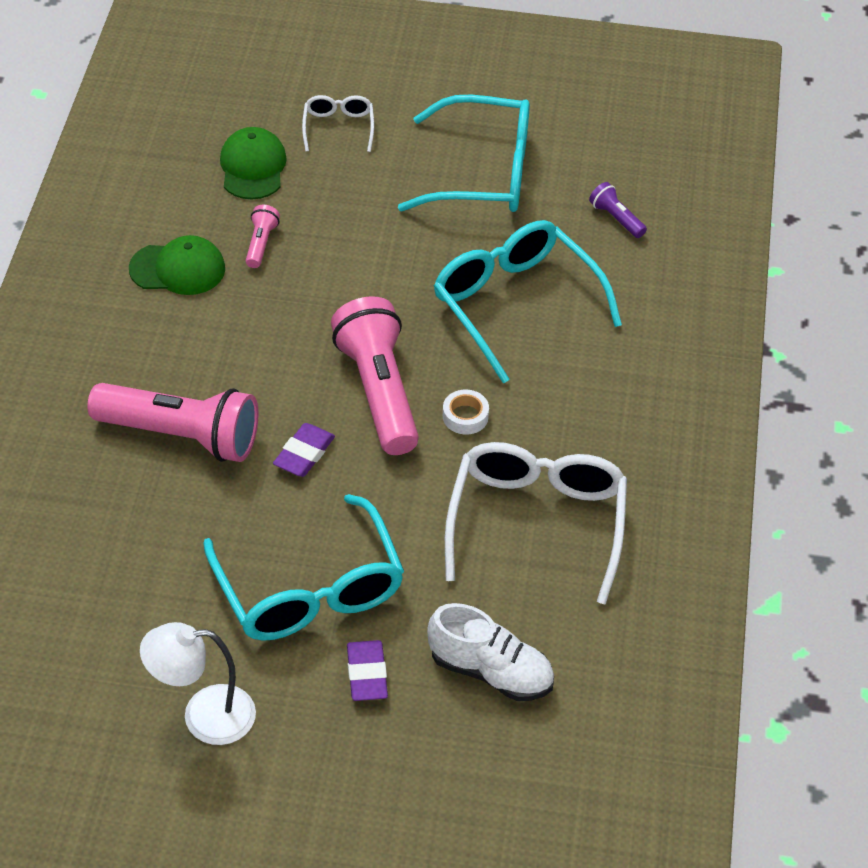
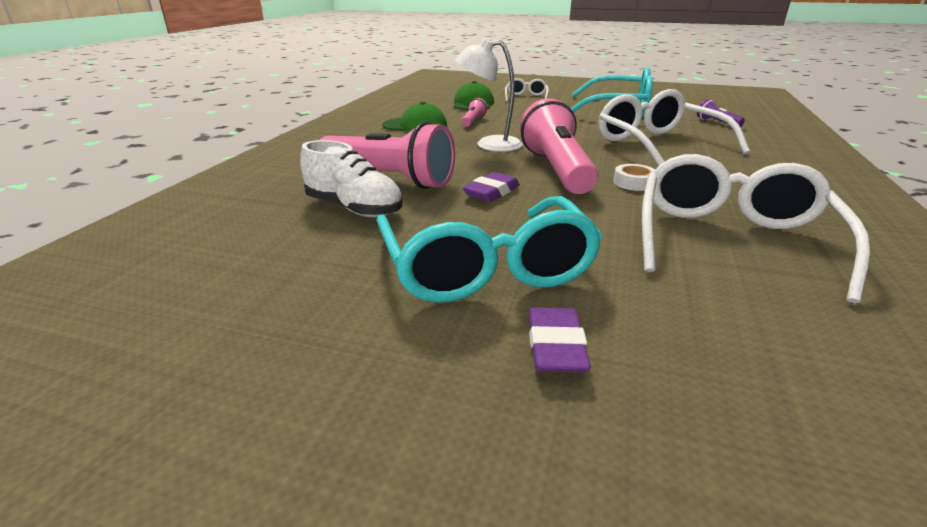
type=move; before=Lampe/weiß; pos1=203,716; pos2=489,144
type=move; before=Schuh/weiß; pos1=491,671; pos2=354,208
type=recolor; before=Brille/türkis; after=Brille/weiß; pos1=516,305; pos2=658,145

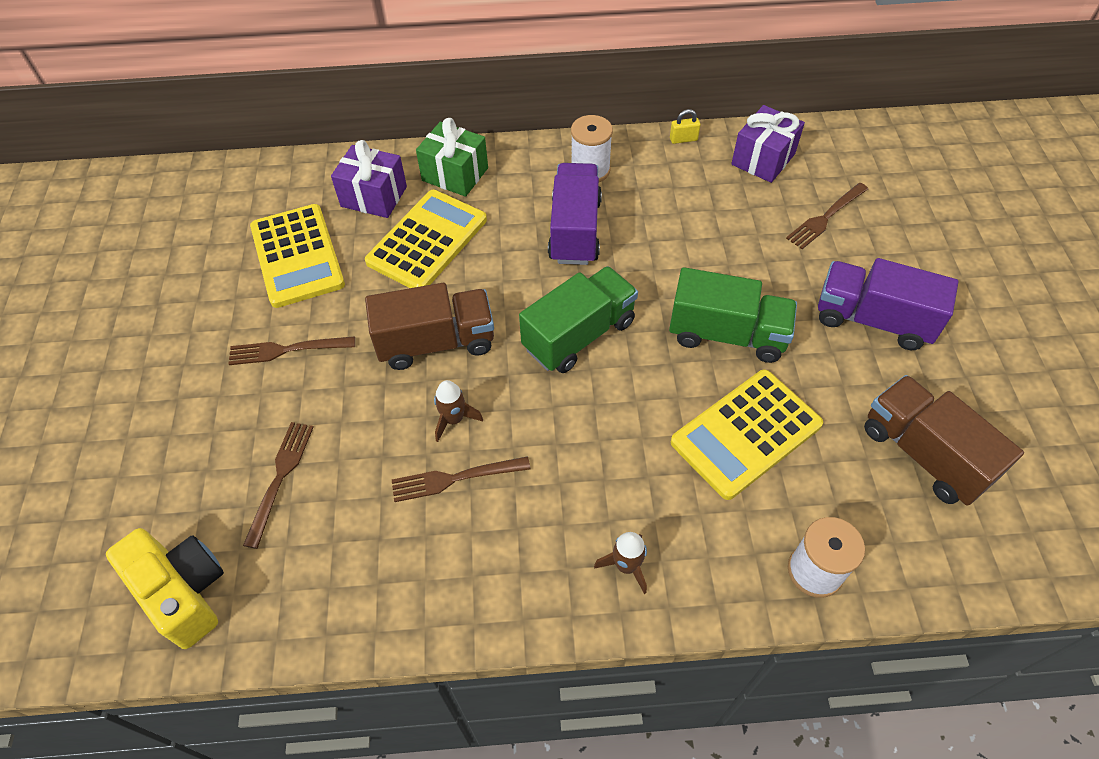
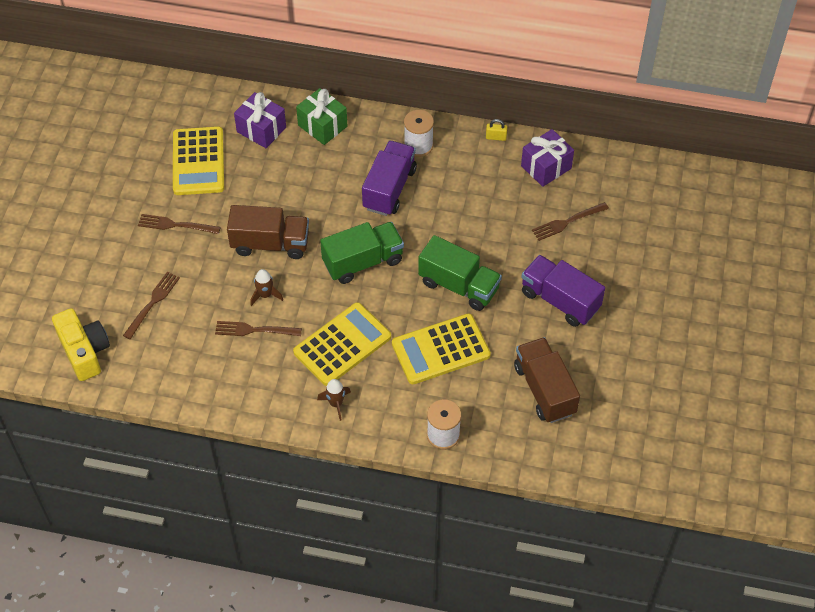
type=move; before=Taschenrechner/gelb; pos1=427,241; pos2=342,344

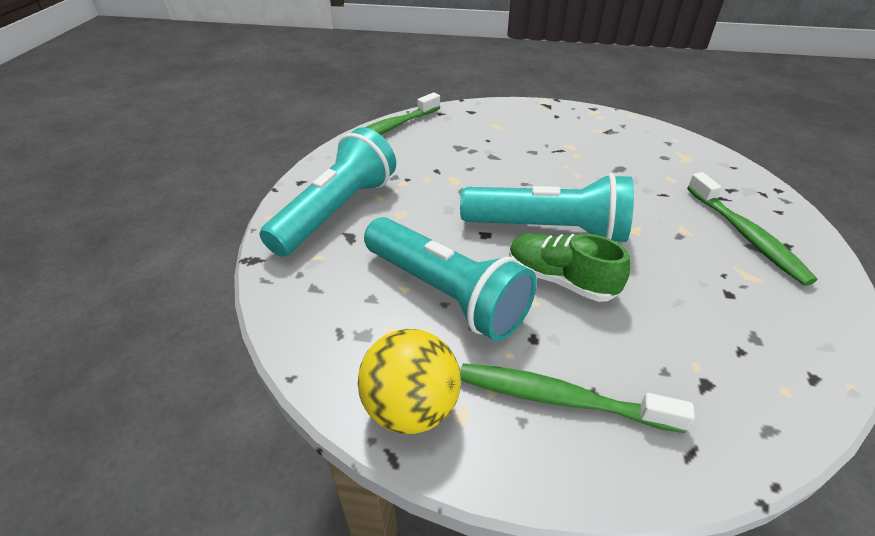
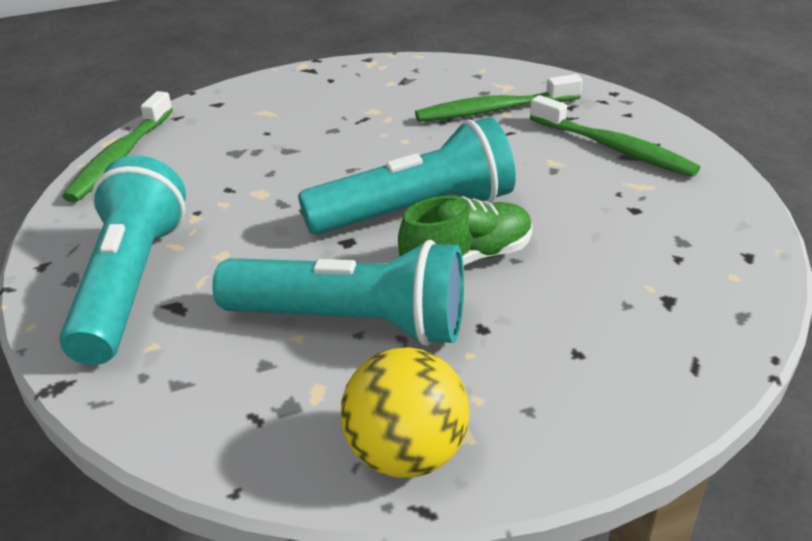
type=move; before=Zahnbürste/grün; pos1=560,398; pos2=493,110
type=rotate; before=Schuh/grün; pos1=560,280; pos2=467,258; turn=150

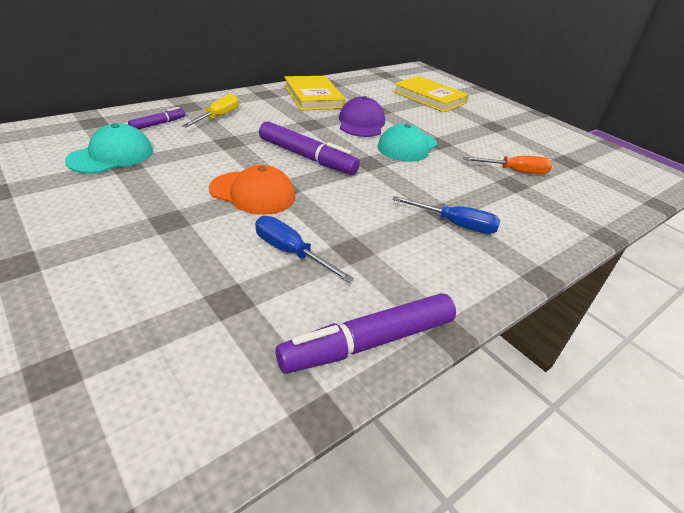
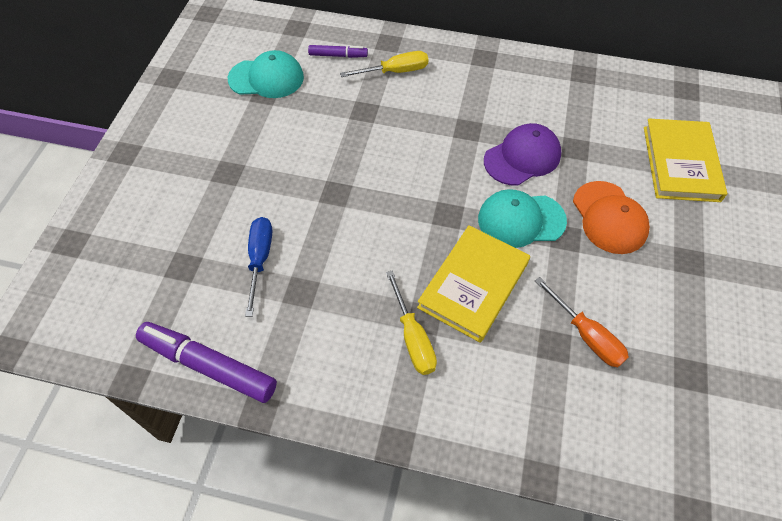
type=delete; before=Filzstift/lila; pos1=307,157
type=move; before=Kappe/orange; pos1=252,193; pos2=609,217
type=move; before=Buch/gelb; pos1=313,96; pos2=473,285
type=recolor; before=Schraubenzieher/blau; after=Schraubenzieher/gelb; pos1=455,224; pos2=413,337

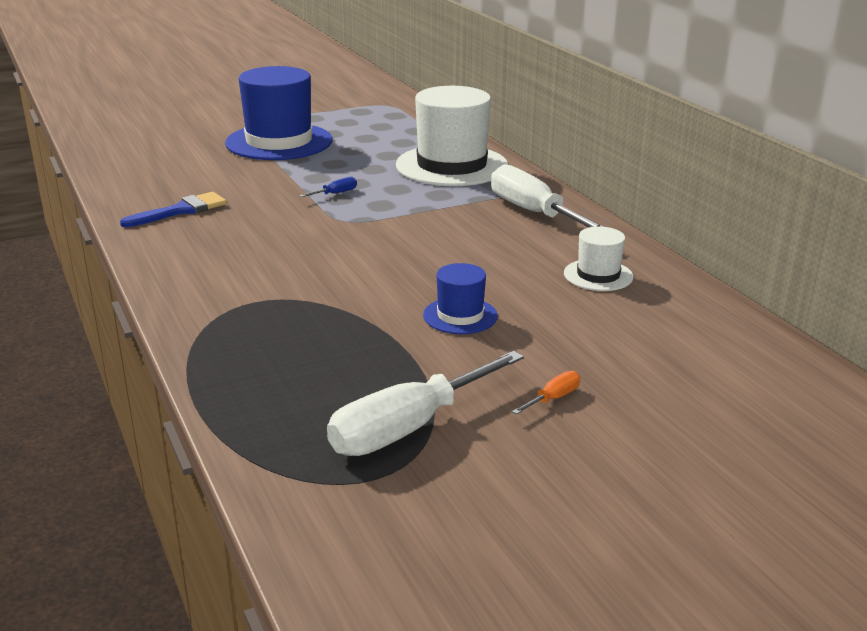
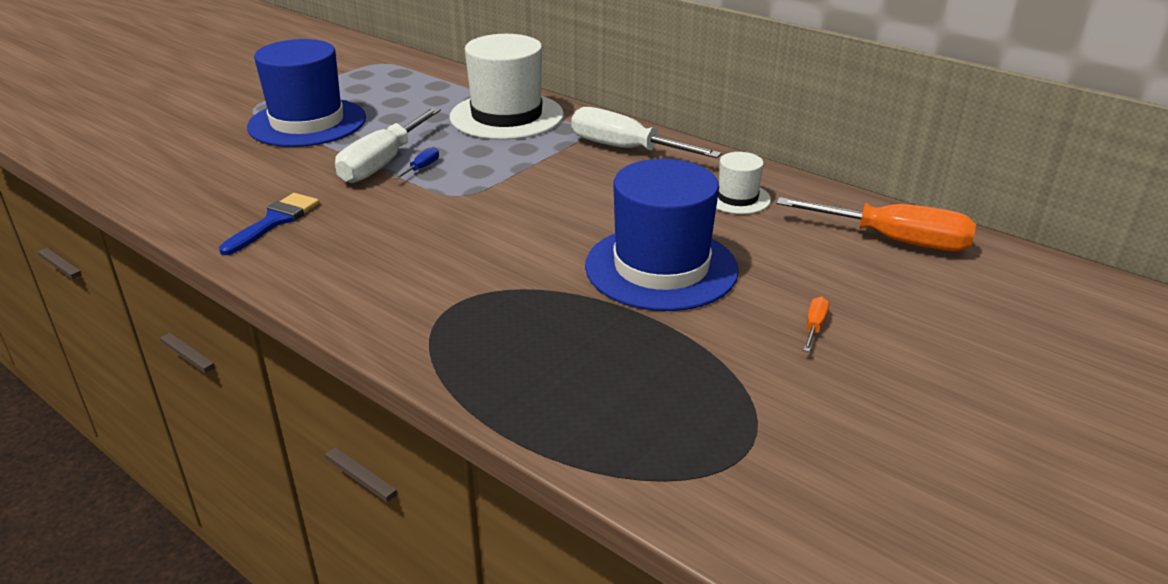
type=insert; after=Schraubenzieher/orange; pos2=894,241
type=move; before=Schraubenzieher/weiß; pos1=408,428; pos2=382,163
type=resize; before=Hut/blau; pos1=460,316; pos2=661,268; scale=2.06

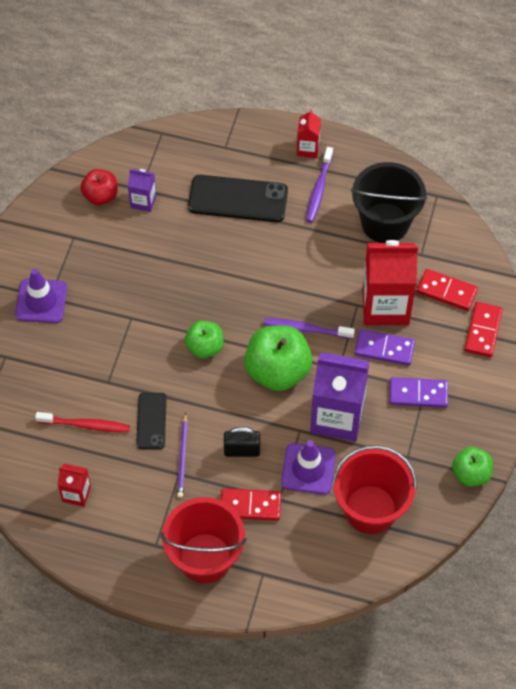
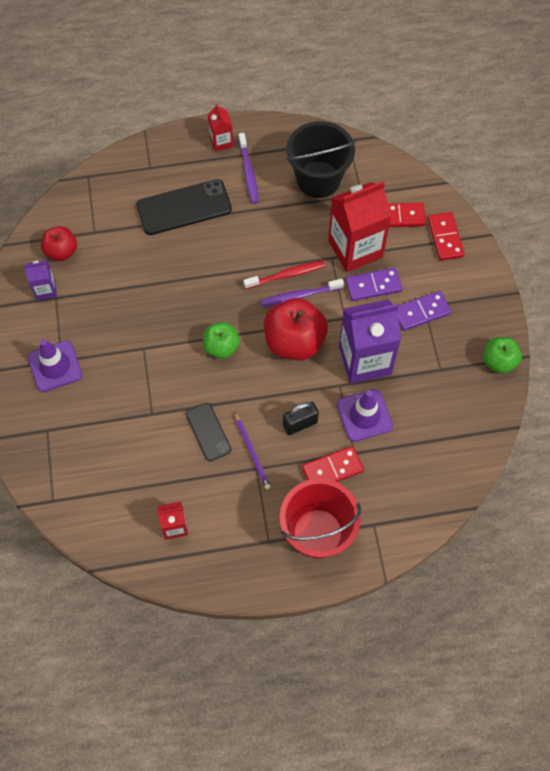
type=delete; before=Eimer/rot; pos1=370,509
type=move; before=Zahnbürste/rot; pos1=85,425; pos2=286,275
type=move; before=Getränkekarton/lila; pos1=143,201; pos2=45,289
type=recolor; before=Apfel/grün; after=Apfel/rot; pos1=277,371; pos2=294,342

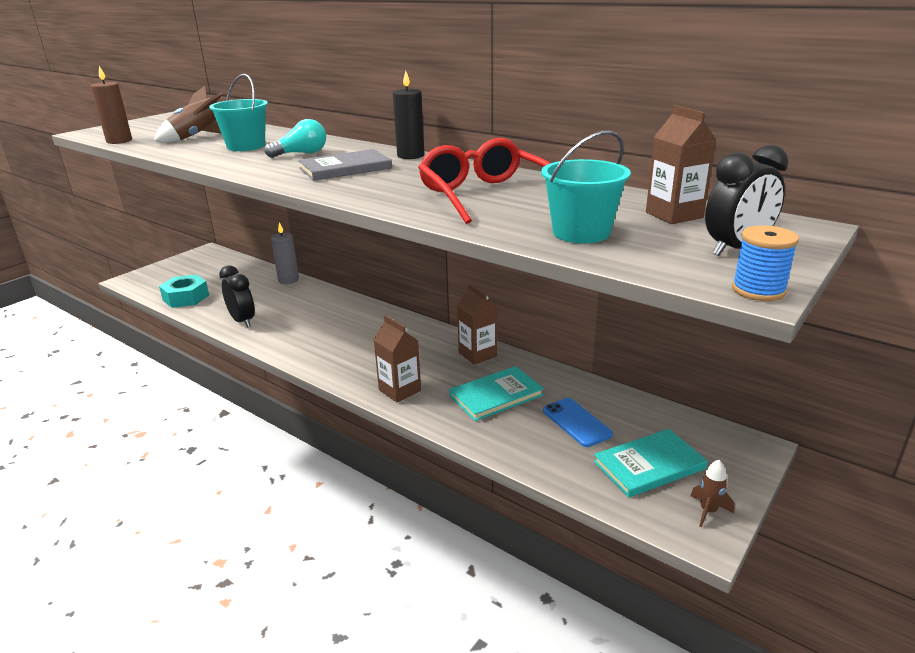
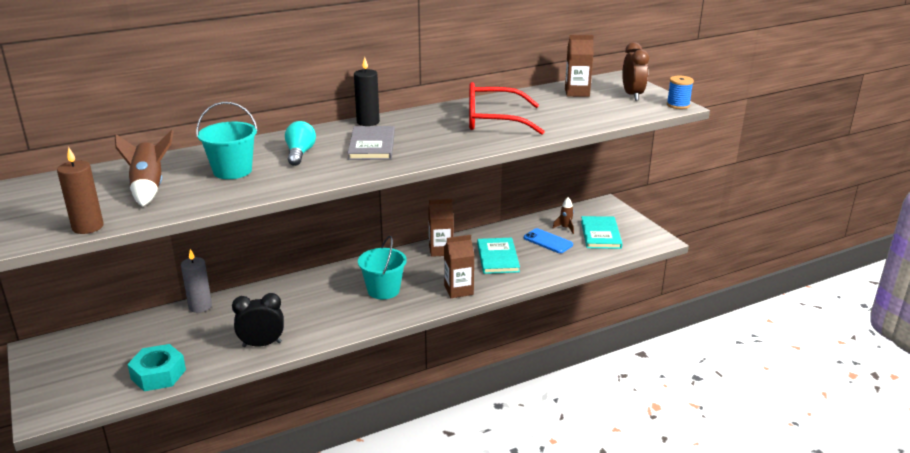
type=move; before=Eimer/türkis; pos1=581,232; pos2=383,290
type=move; before=Rakete/braun; pos1=708,511; pos2=565,228
type=recolor; before=Wecker/schwarz; after=Wecker/braun; pos1=736,249; pos2=632,95
type=rotate; before=Handy/blau; pos1=576,422; pos2=548,241; turn=45

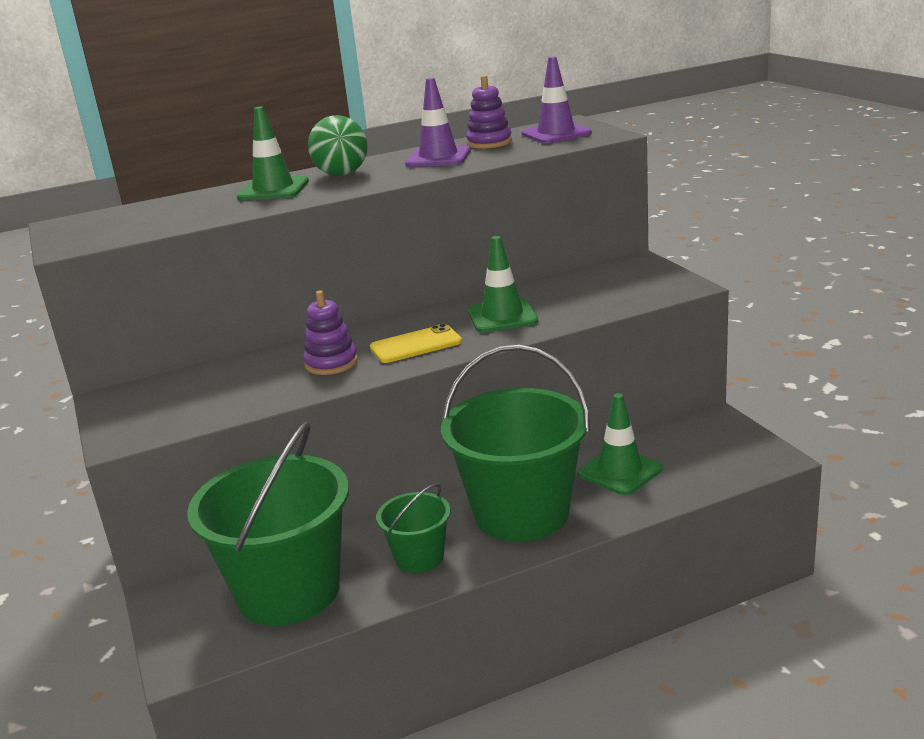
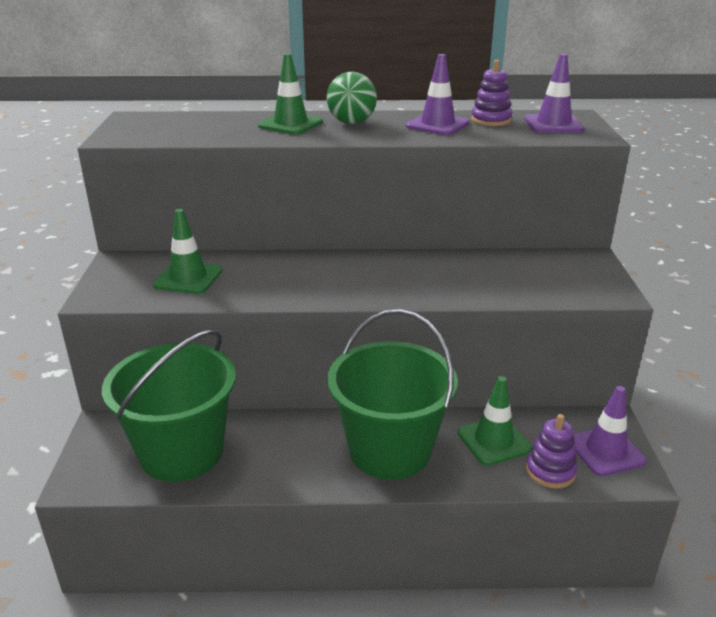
type=delete; before=Handy/gelb; pos1=416,345
type=delete; before=Eimer/grün; pos1=419,557
type=insert; after=Leitkegel/lila; pos2=605,451
type=move; before=Stapelspielzeug/lila; pos1=331,363; pos2=550,471
type=move; before=Leitkegel/grün; pos1=502,316; pos2=188,278

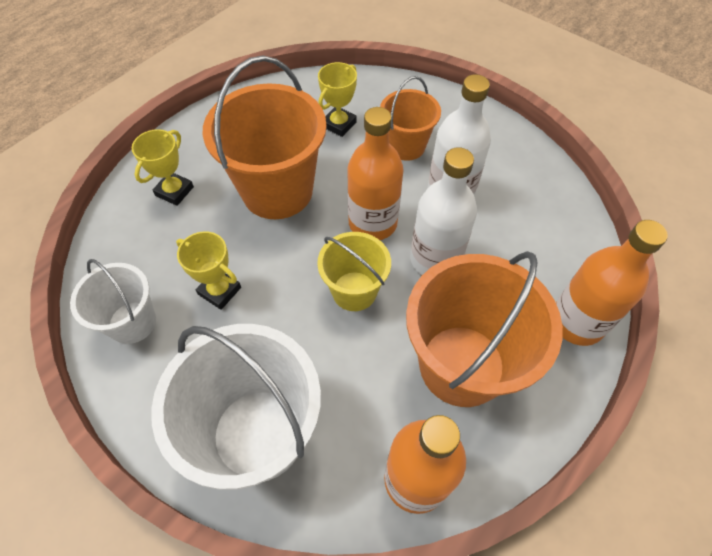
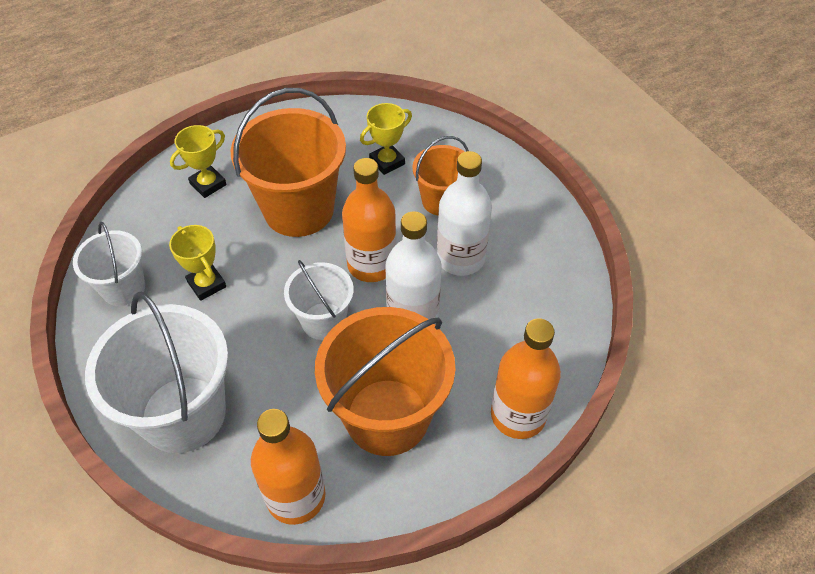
type=recolor; before=Eimer/gelb; after=Eimer/weiß; pos1=354,291; pos2=323,321

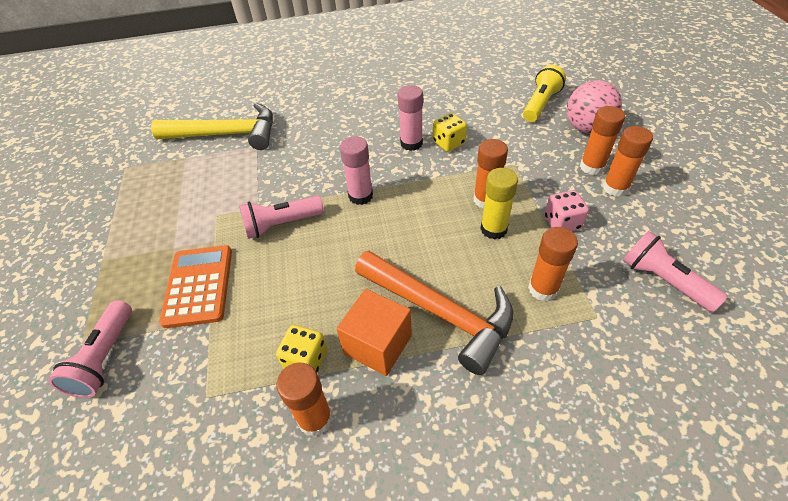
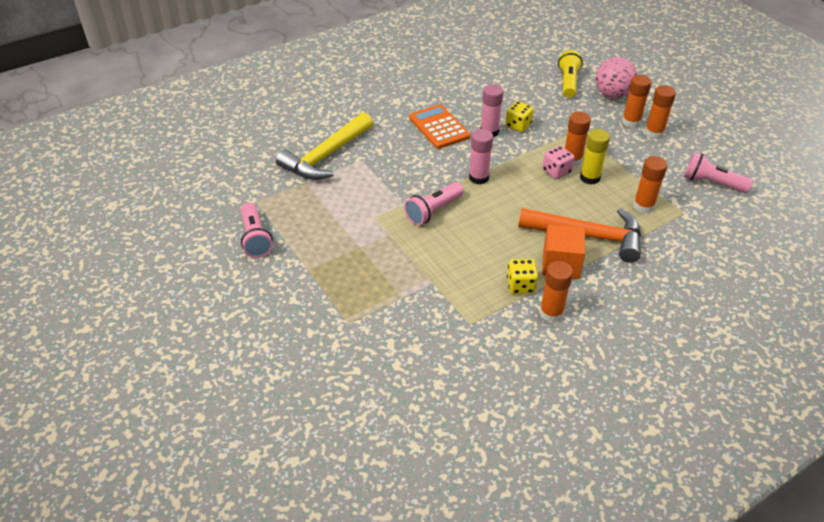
type=move; before=Taschenlampe/rosa; pos1=105,357; pos2=255,238
type=move; before=Taschenrechner/orange; pos1=198,286; pos2=439,127
type=move; before=Spielwürfel/rosa; pos1=562,223; pos2=556,171
type=rotate; before=Hammer/gelb; pos1=227,134; pos2=326,156; turn=150

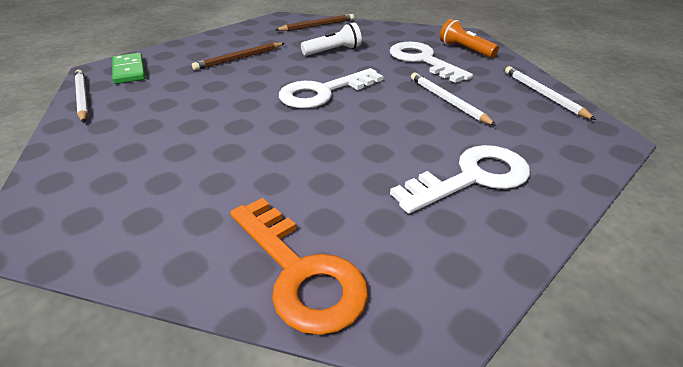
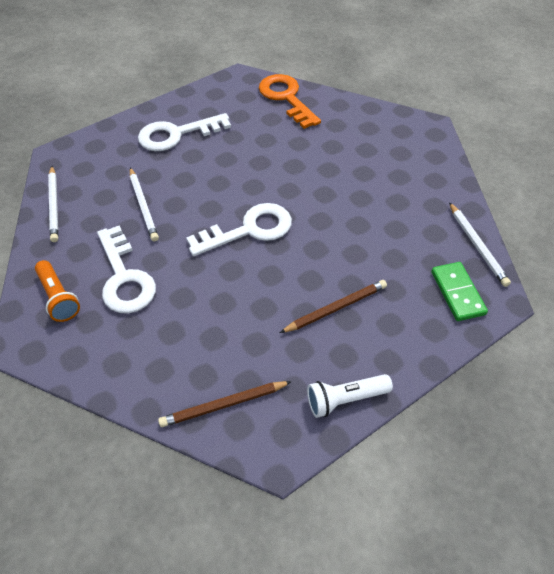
type=move; before=Taschenlampe/weiß; pos1=333,51; pos2=345,399

